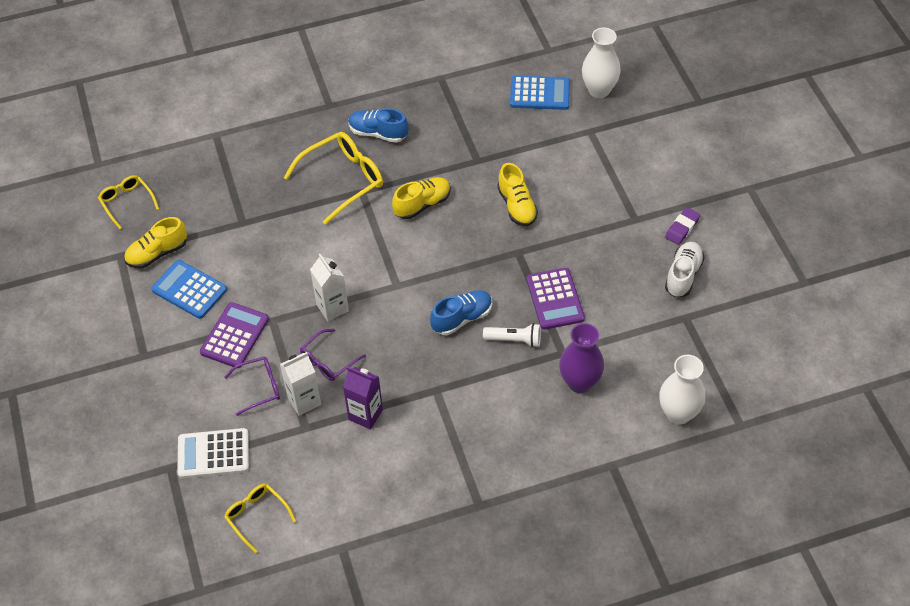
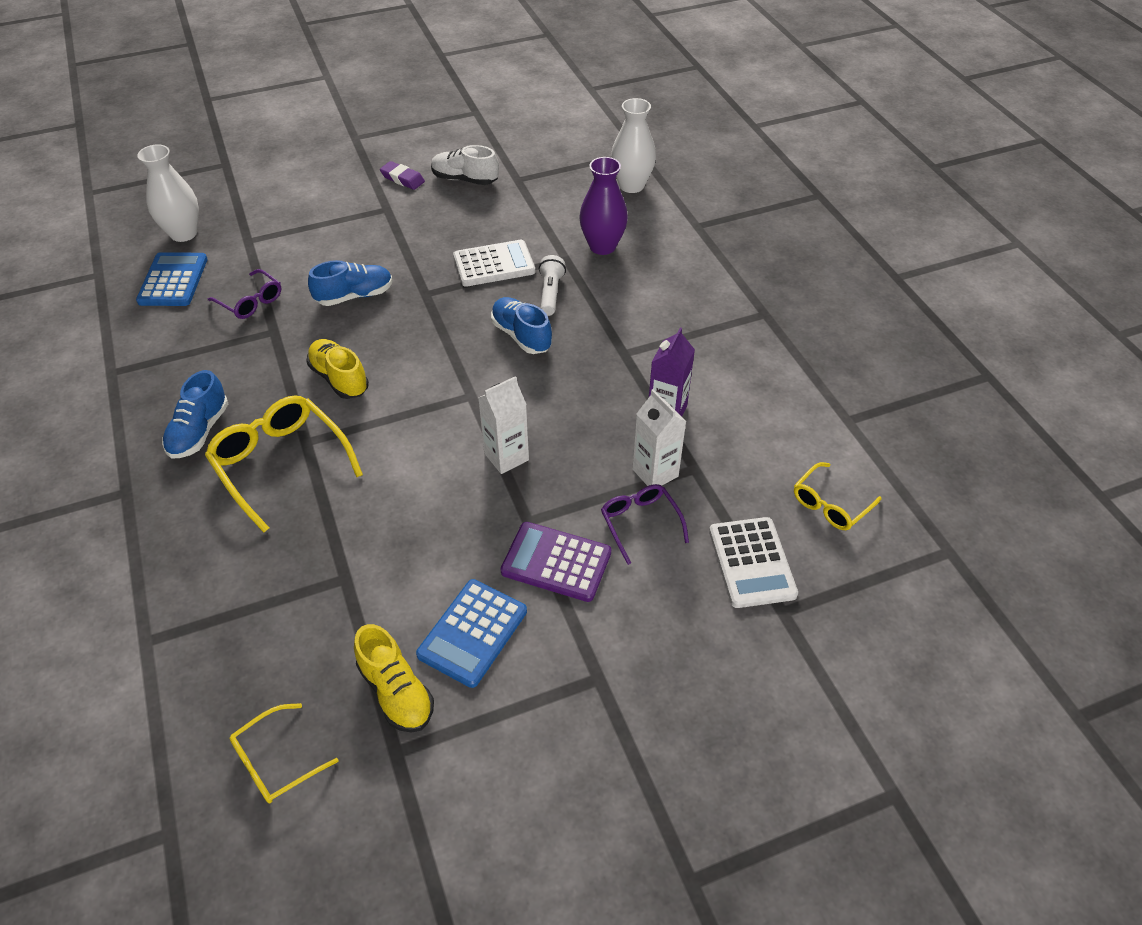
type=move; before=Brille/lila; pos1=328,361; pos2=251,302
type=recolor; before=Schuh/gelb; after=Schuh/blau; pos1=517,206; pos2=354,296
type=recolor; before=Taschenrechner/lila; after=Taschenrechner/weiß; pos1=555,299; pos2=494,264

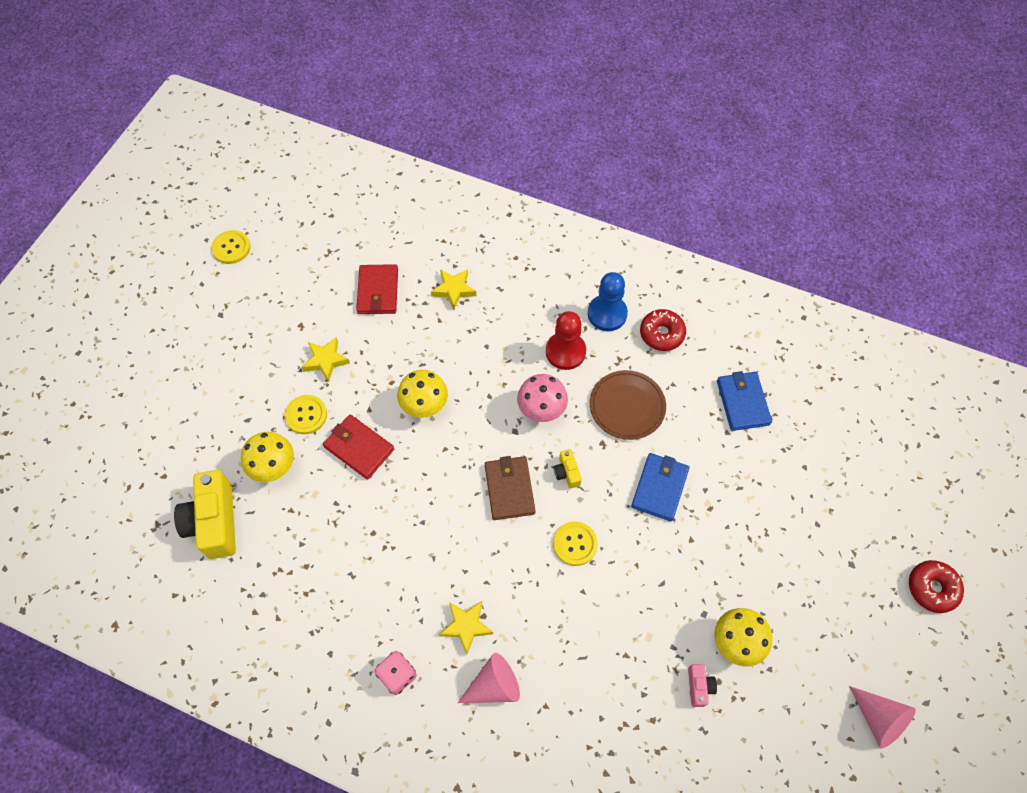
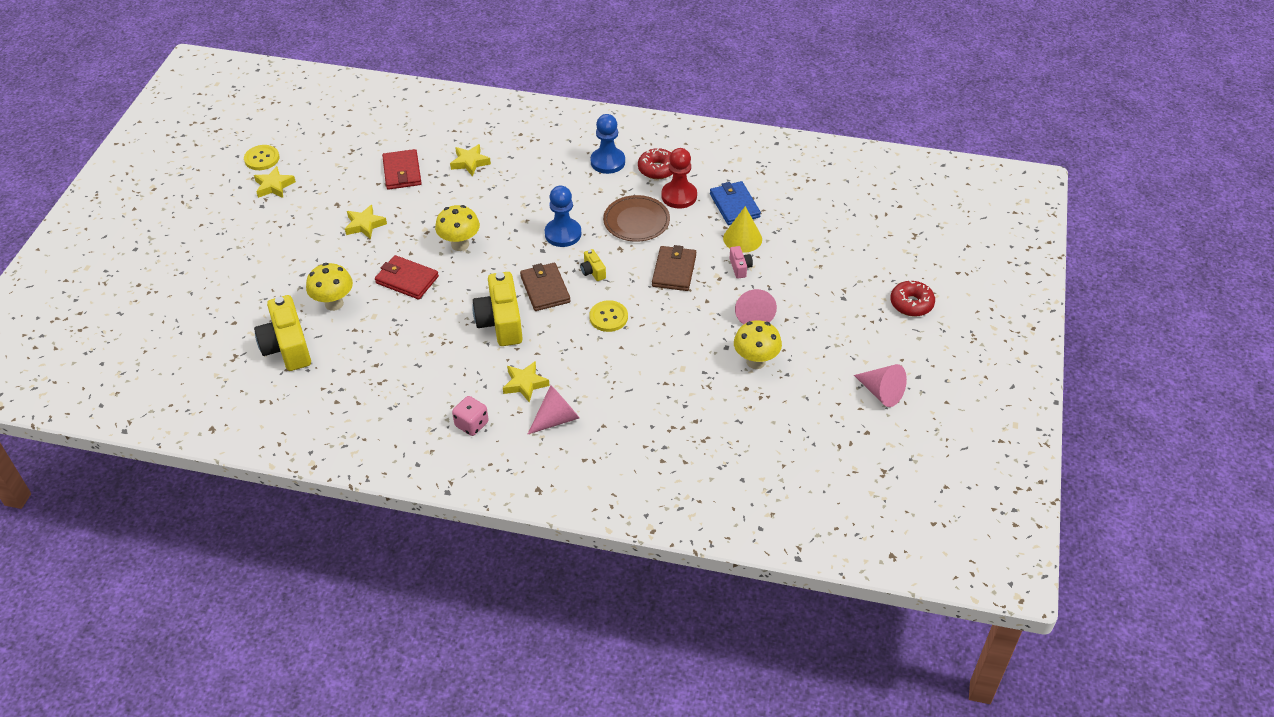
type=delete; before=Knopf/gelb; pos1=306,415
type=insert; after=Stern/gelb; pos2=274,186
type=insert; after=Kamera/gelb; pos2=501,322
type=insert; after=Kegel/gelb; pos2=742,238
type=insert; after=Kegel/rosa; pos2=754,313
type=move; before=Bauer/rot; pos1=565,352; pos2=679,196
type=move; before=Kamera/rosa; pos1=699,687; pos2=740,267
type=replace; before=Pilz/rosa; after=Bauer/blau; pos1=541,411; pos2=563,234
type=recolor; before=Geldbörse/blau; after=Geldbörse/braun; pos1=659,488; pos2=674,271

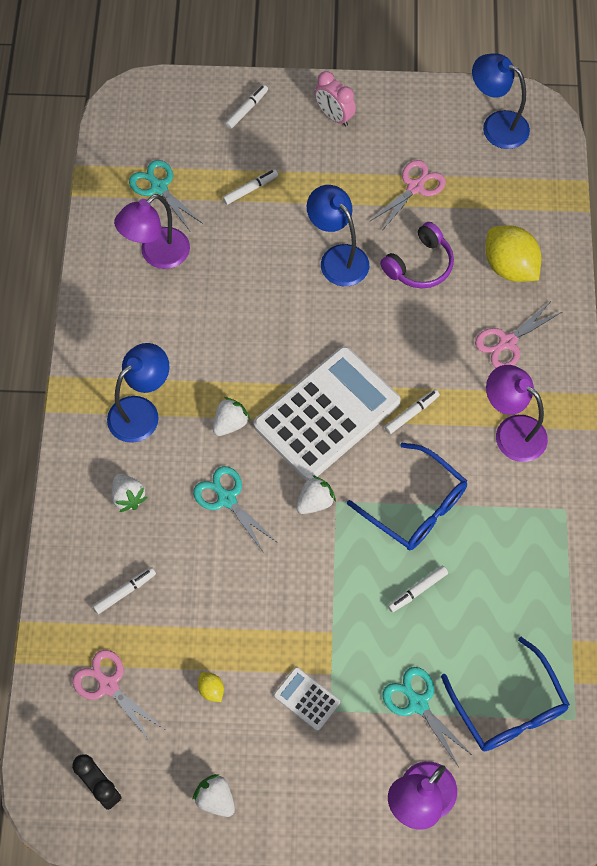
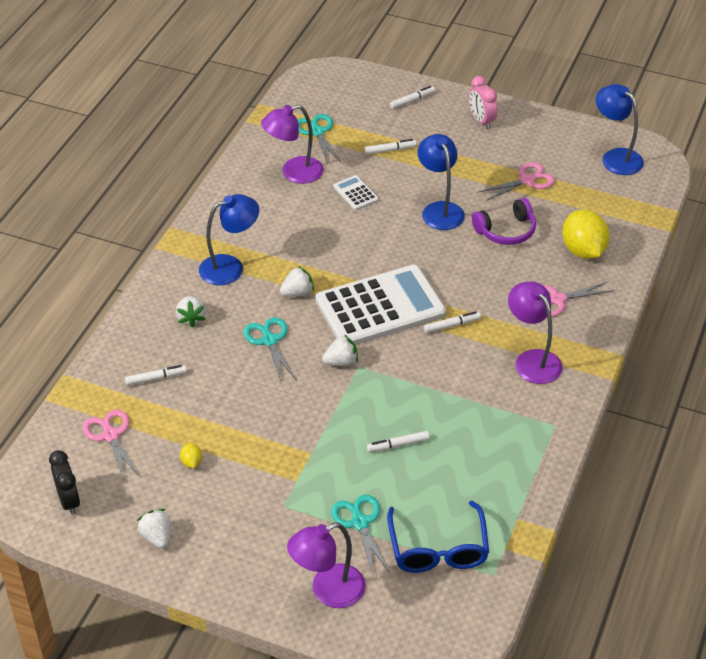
type=delete; before=Brille/blau; pos1=416,506
type=move; before=Taschenrechner/weiß; pos1=307,698; pos2=355,193

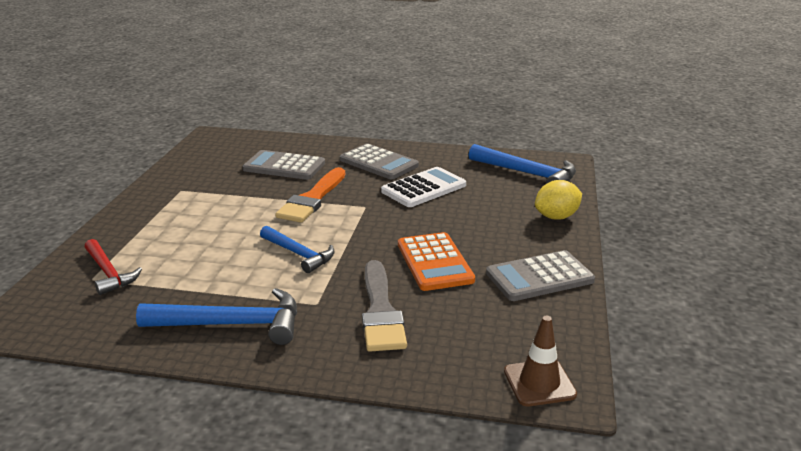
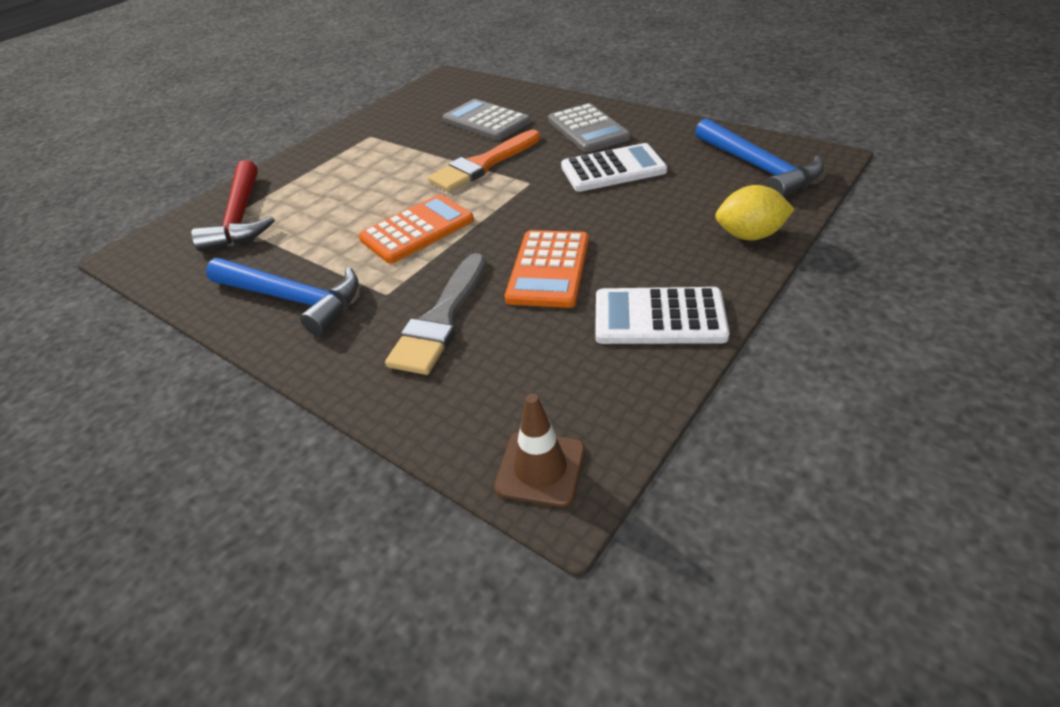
type=replace; before=Hammer/blau; after=Taschenrechner/orange; pos1=299,254; pos2=417,230
type=recolor; before=Taschenrechner/grau; after=Taschenrechner/weiß; pos1=539,277; pos2=659,317
type=resize; before=Hammer/rot; pos1=109,273; pos2=241,217; scale=1.51

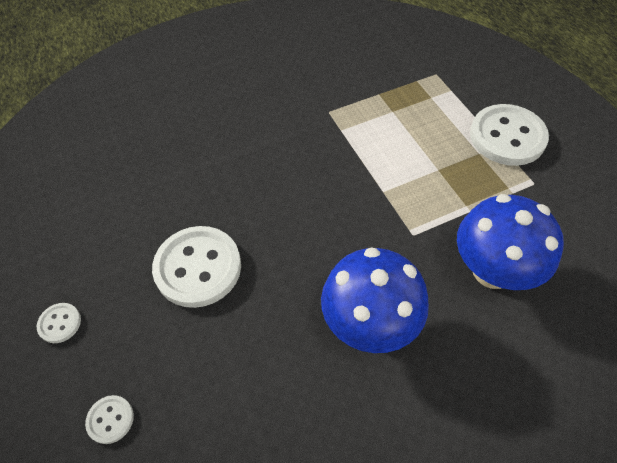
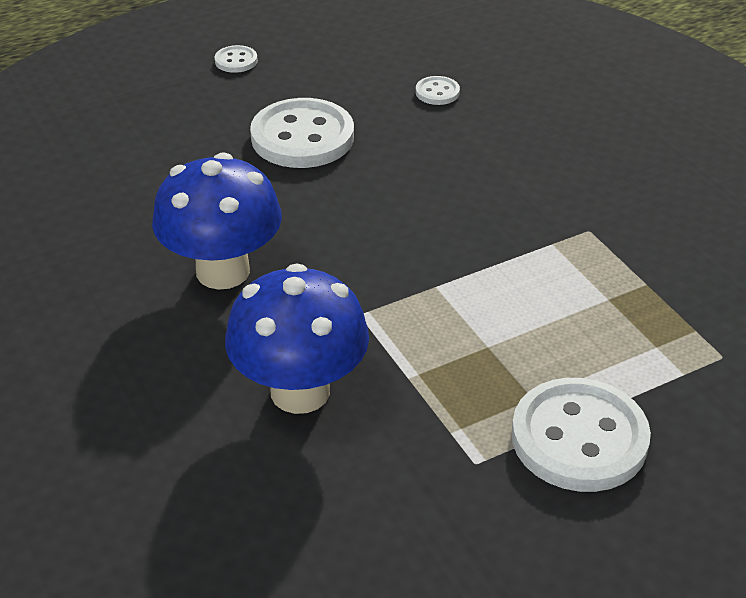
type=move; before=Knopf/weiß; pos1=110,419; pos2=437,92

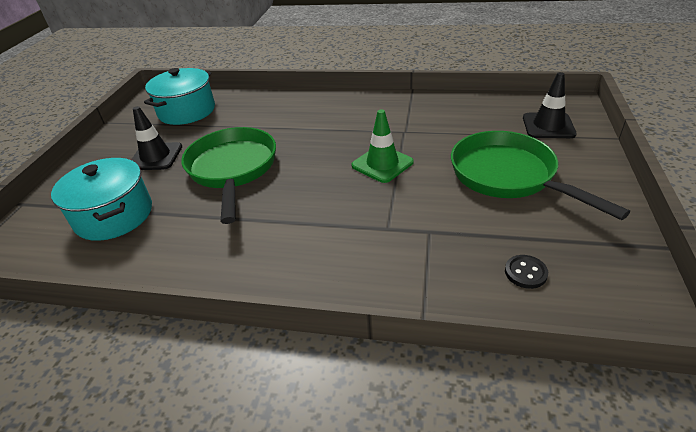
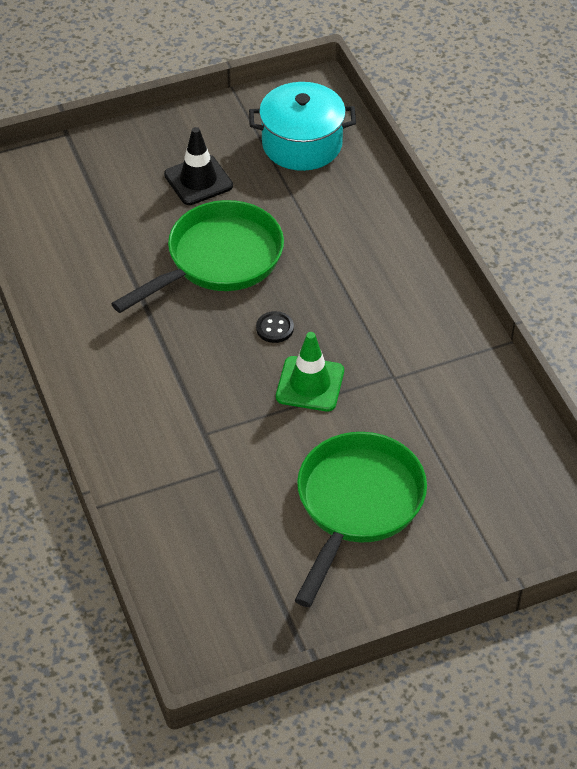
type=delete; before=Kochtopf/türkis; pos1=114,215
type=delete; before=Leitkegel/schwarz; pos1=548,126
type=move; before=Knopf/schwarz; pos1=525,273; pos2=275,328

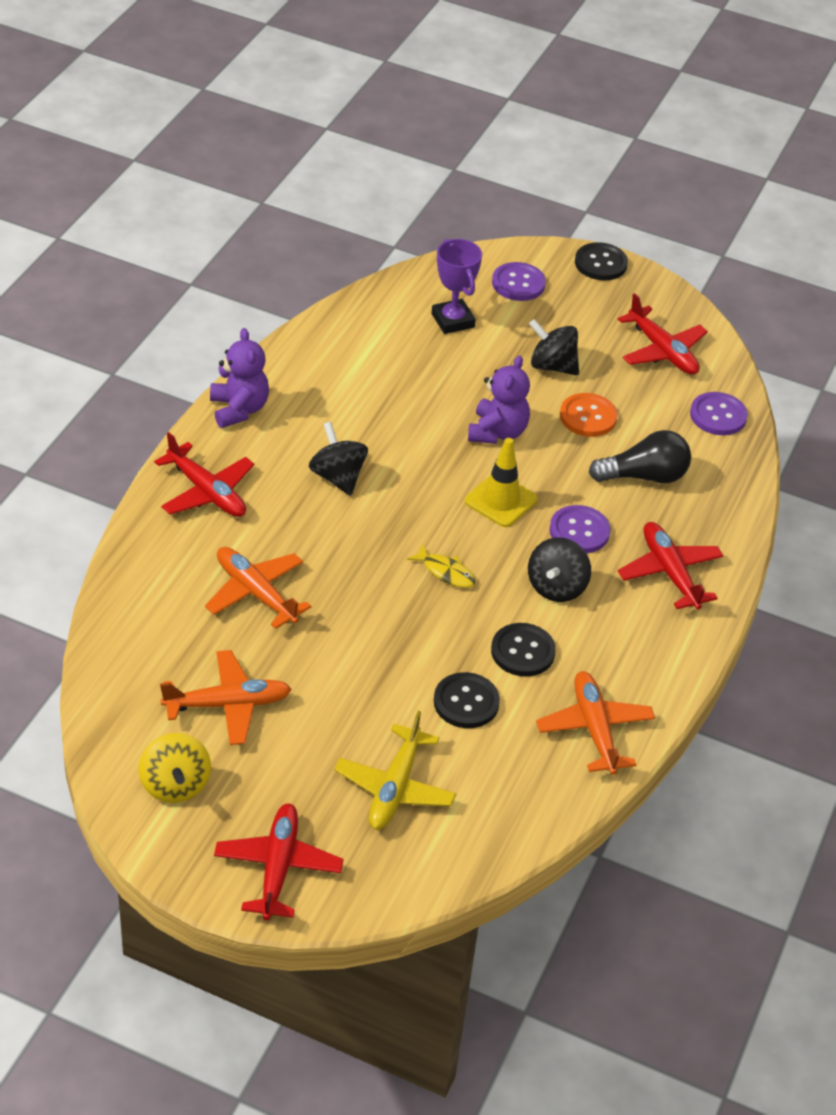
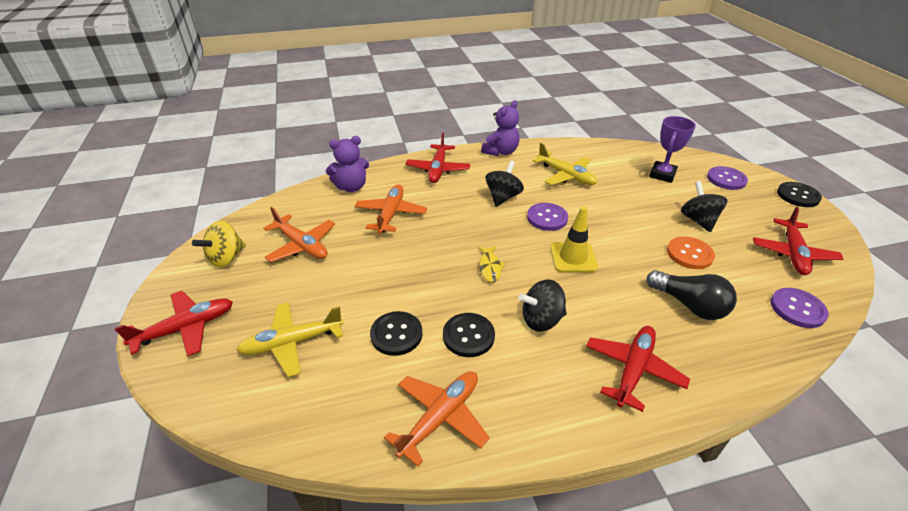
type=insert; after=Flugzeug/gelb; pos2=566,176
type=move; before=Teddybär/lila; pos1=497,432; pos2=351,187
type=move; before=Knopf/lila; pos1=579,531; pos2=547,218

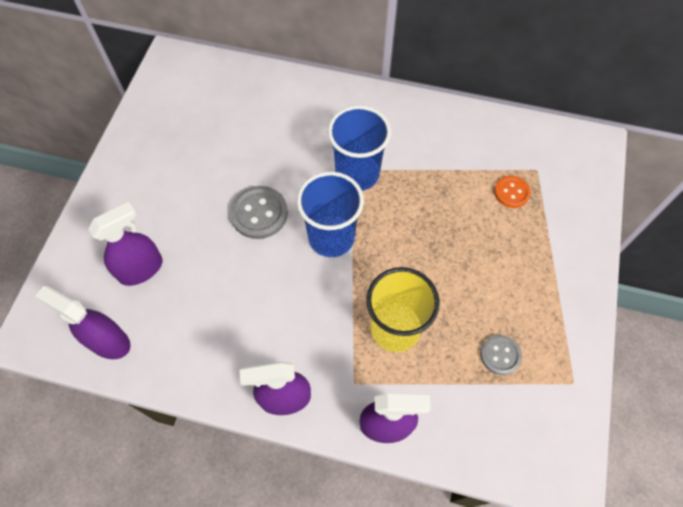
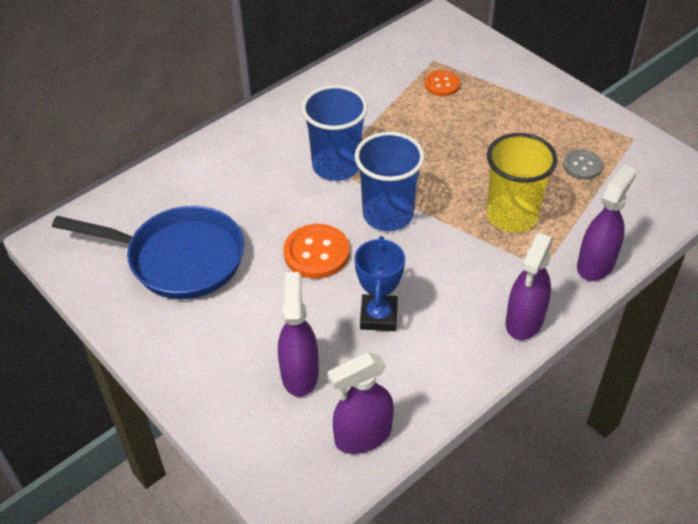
type=insert; after=Pfanne/blau; pos2=179,258
type=insert; after=Pokal/blau; pos2=379,316
type=recolor; before=Knopf/grau; after=Knopf/orange; pos1=259,213; pos2=316,253

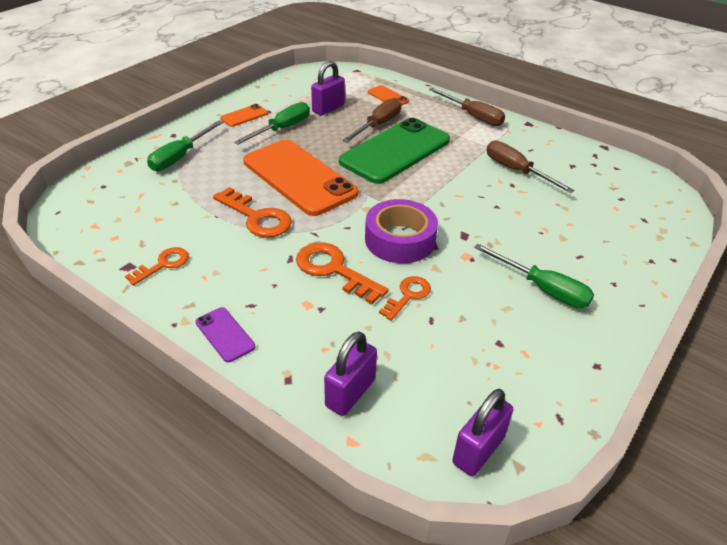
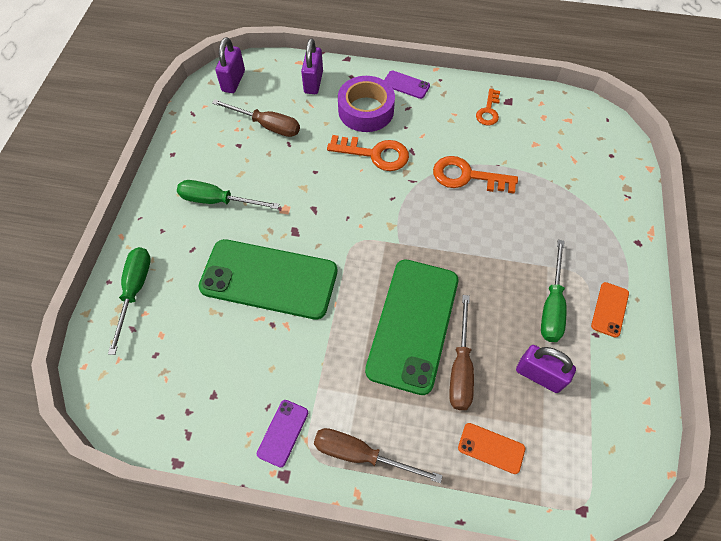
type=delete; before=Handy/orange; pos1=299,177
type=delete; before=Schlüssel/orange; pos1=408,295
type=insert; after=Handy/grün; pos2=269,279
type=insert; after=Handy/lila; pos2=283,433
type=move; before=Schraubenzieher/grün; pos1=180,157; pos2=135,291
type=move; before=Klebeband/lila; pos1=400,240; pos2=366,110
type=move; before=Schraubenzieher/braun; pos1=516,171; pos2=267,126
type=rotate; before=Vorhängeschloss/lila; pos1=328,108; pos2=539,375; turn=-75

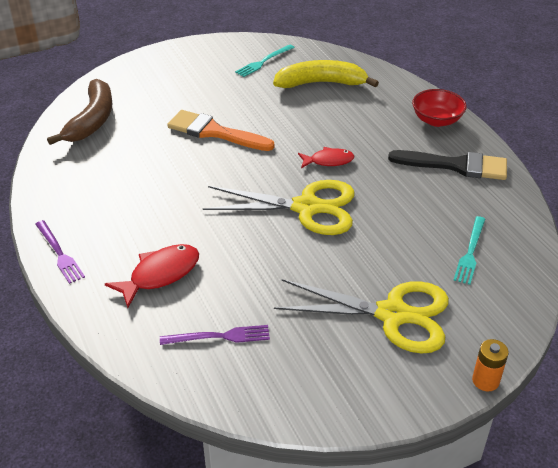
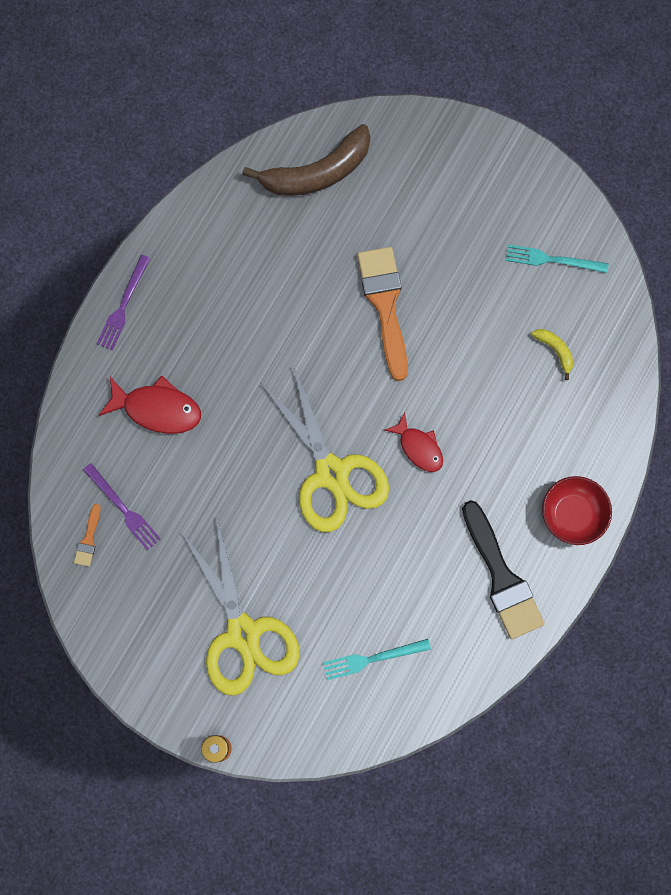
type=insert; after=Pinsel/orange; pos2=88,539
type=resize; before=Banane/gelb; pos1=321,83; pos2=555,351; scale=0.44

